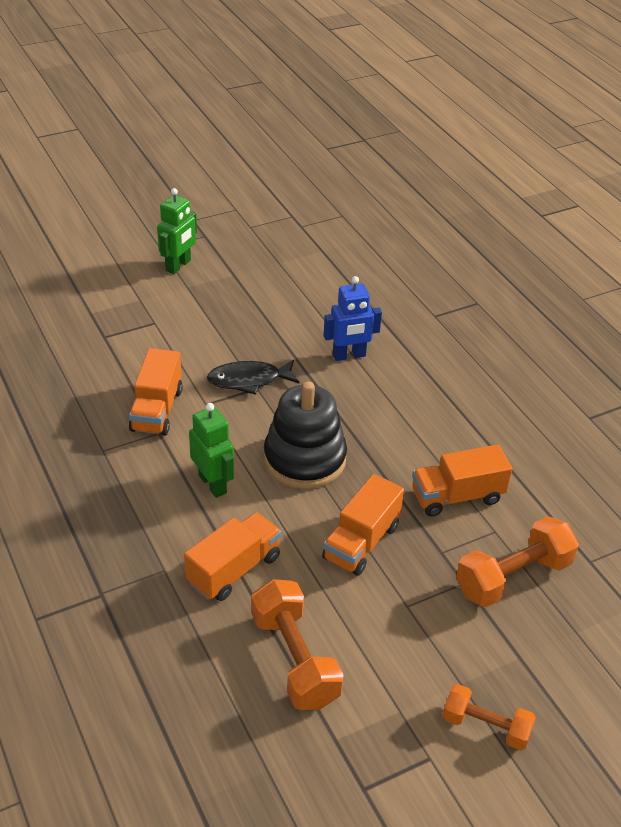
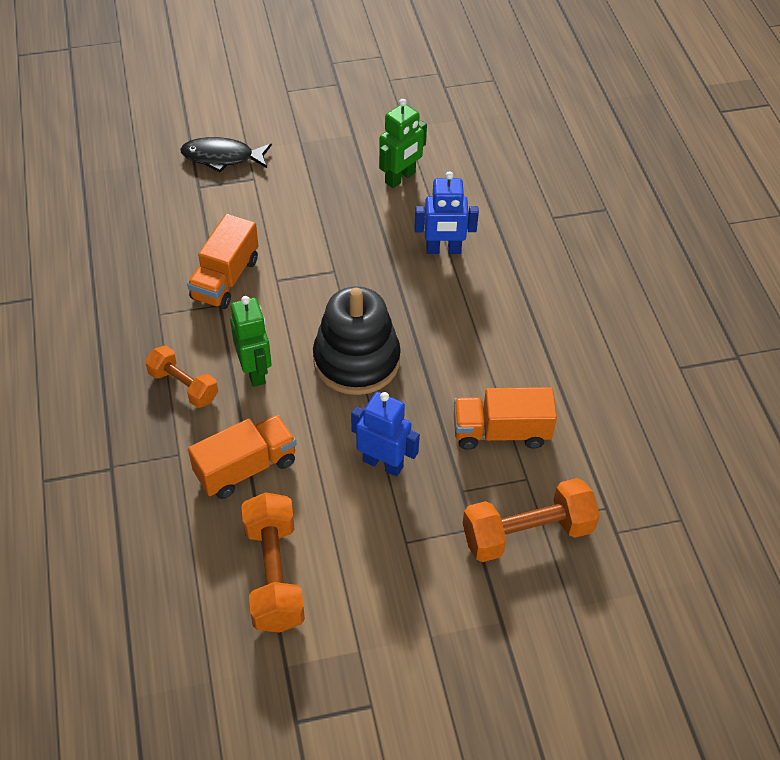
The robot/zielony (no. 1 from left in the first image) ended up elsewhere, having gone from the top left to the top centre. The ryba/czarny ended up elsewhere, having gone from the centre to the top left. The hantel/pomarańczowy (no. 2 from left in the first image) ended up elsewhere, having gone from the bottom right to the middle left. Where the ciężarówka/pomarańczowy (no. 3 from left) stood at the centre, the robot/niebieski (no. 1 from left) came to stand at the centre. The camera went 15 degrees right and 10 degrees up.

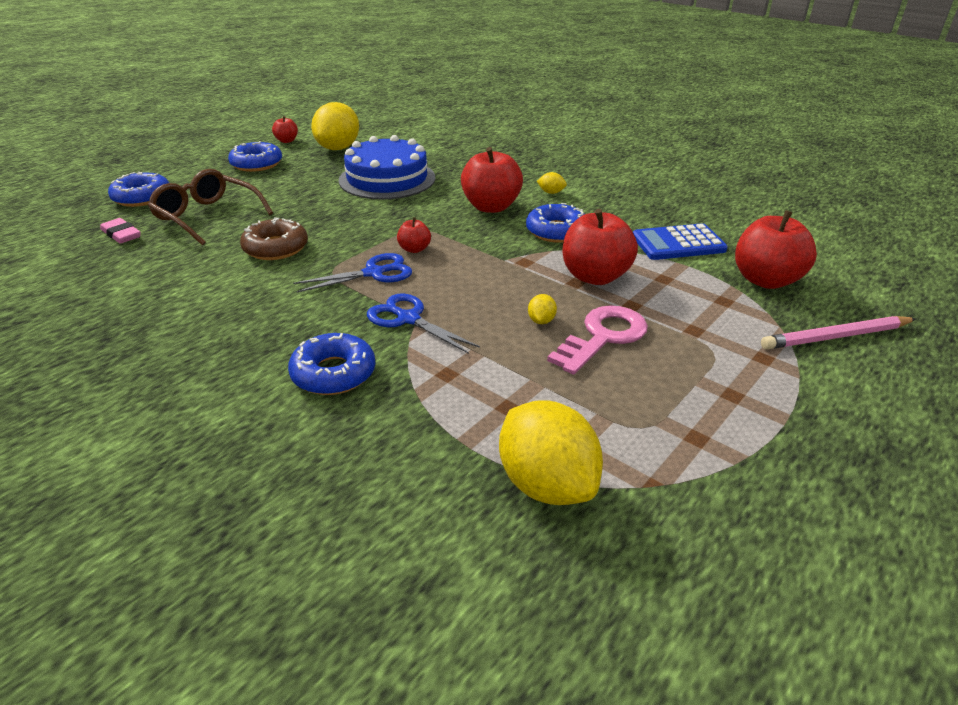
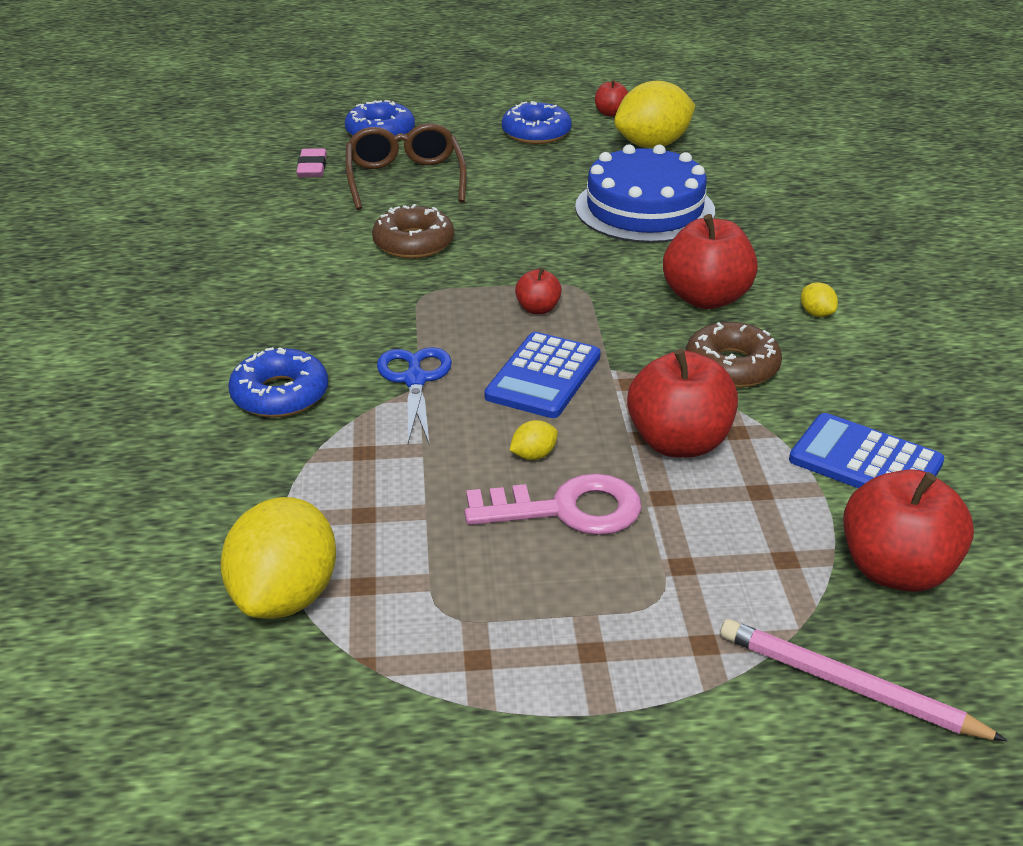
The second view lost the nożyczki/niebieski (no. 1 from left) at the centre. The second view gained the kalkulator/niebieski (no. 1 from left) at the centre. What was the donut/niebieski (no. 4 from left) at the top centre turned into the donut/brązowy (no. 2 from left) at the middle right. The camera went 45 degrees right and 0 degrees up.

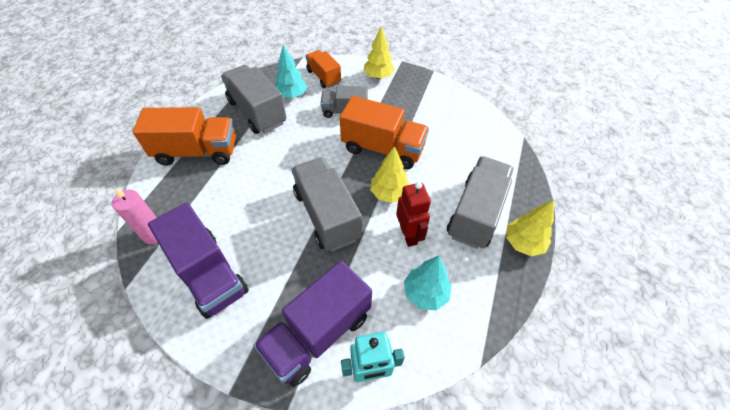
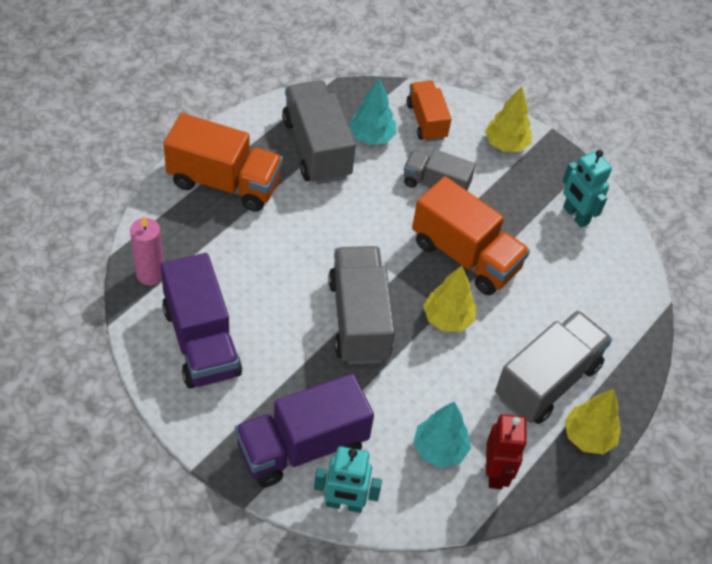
The second view gained the robot/turkusowy (no. 2 from left) at the middle right. The robot/czerwony ended up elsewhere, having gone from the centre to the bottom right. The camera went 15 degrees right and 0 degrees up.

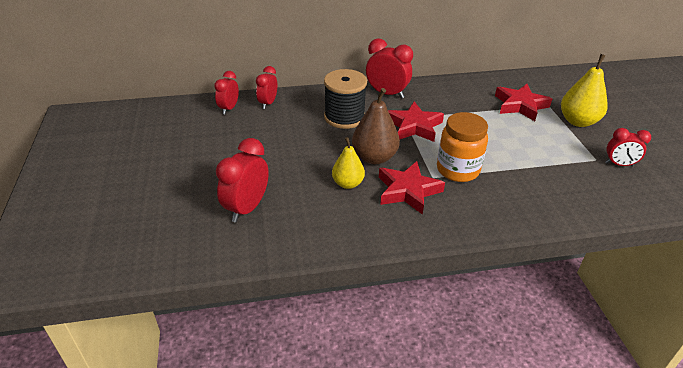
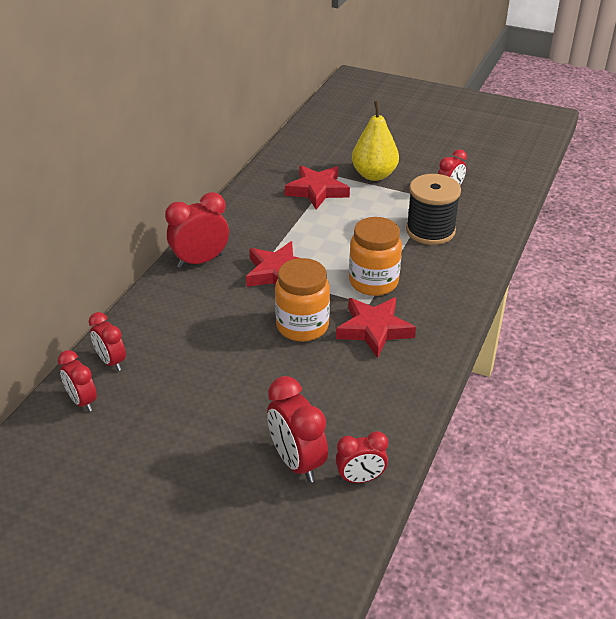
The second view lost the gruszka/żółty (no. 1 from left) at the centre. The second view gained the budzik/czerwony (no. 5 from left) at the bottom centre. The szpulka/czarny ended up elsewhere, having gone from the top centre to the middle right. Where the gruszka/brązowy stood at the centre, the słoik/pomarańczowy (no. 1 from left) came to stand at the centre. The camera went 55 degrees left and 0 degrees up.

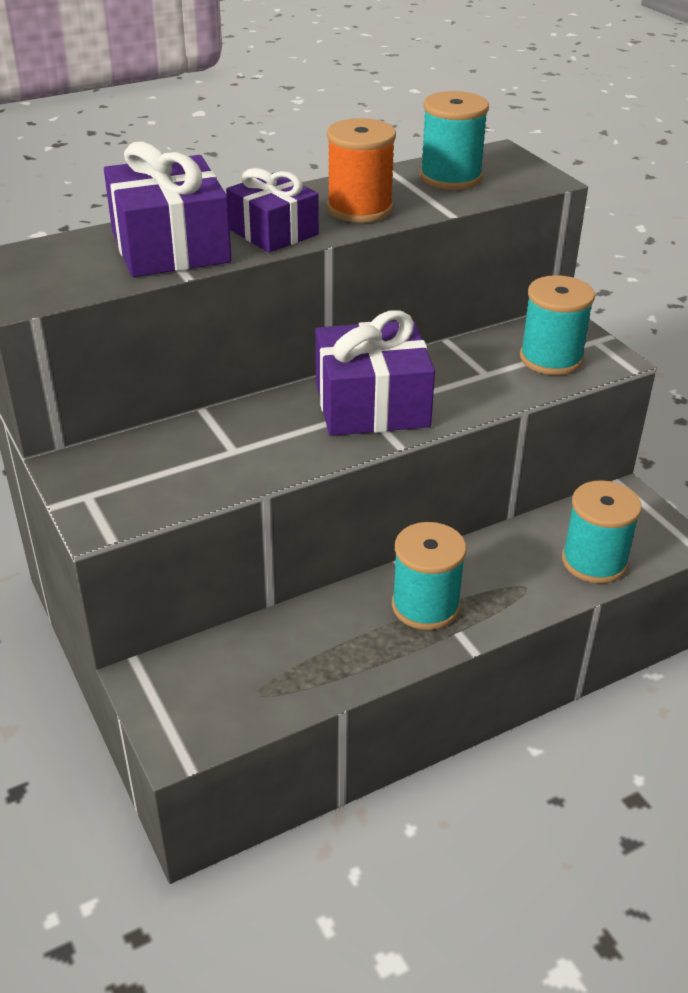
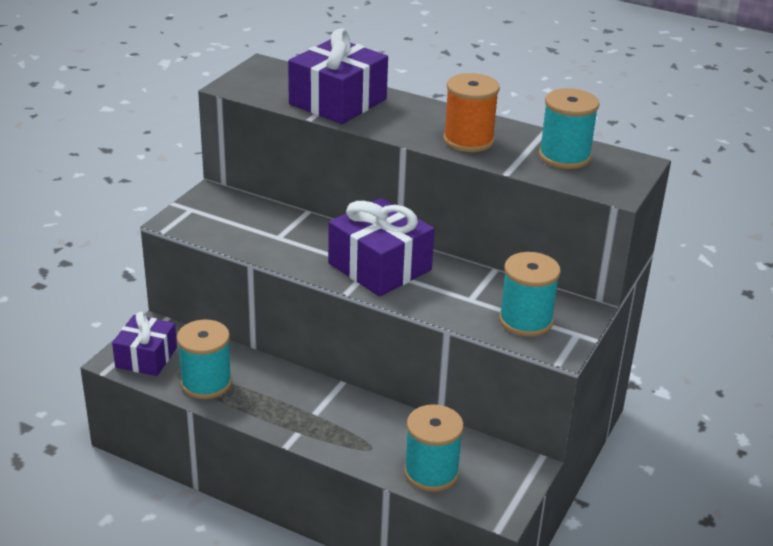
The prezent/fioletowy (no. 2 from left in the first image) ended up elsewhere, having gone from the top centre to the middle left. The szpulka/turkusowy (no. 1 from left) ended up elsewhere, having gone from the centre to the middle left. The camera went 55 degrees right and 5 degrees down.

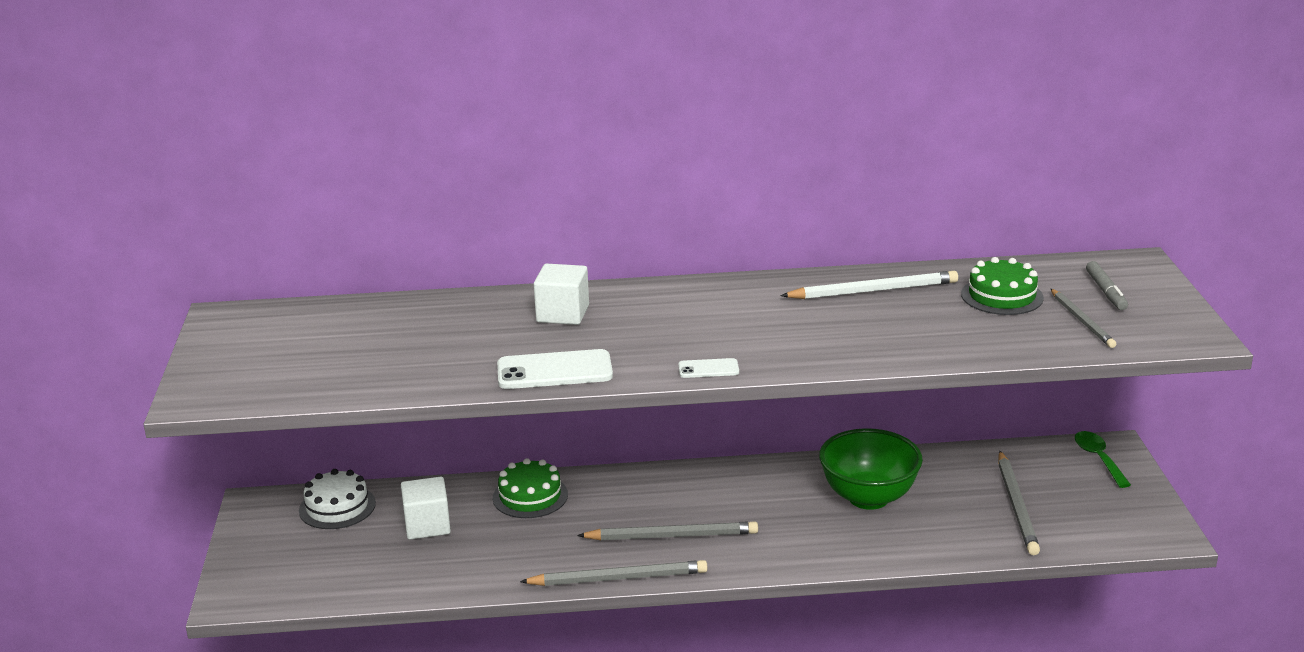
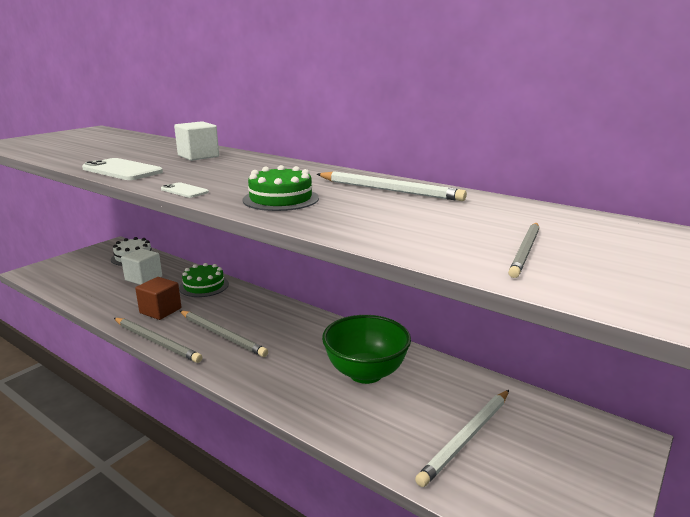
The second view lost the łyżka/zielony at the bottom right. The second view lost the flamaster/szary at the middle right. The second view gained the sześcian/brązowy at the middle left. The tort/zielony (no. 2 from left) ended up elsewhere, having gone from the middle right to the centre. What was the ołówek/szary (no. 3 from left) at the bottom right turned into the ołówek/biały (no. 2 from left) at the bottom right. The camera went 40 degrees right and 5 degrees down.

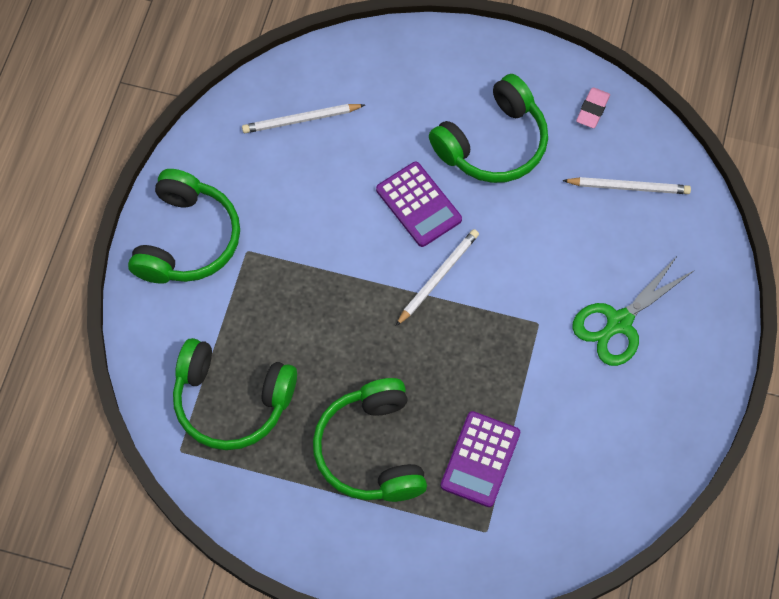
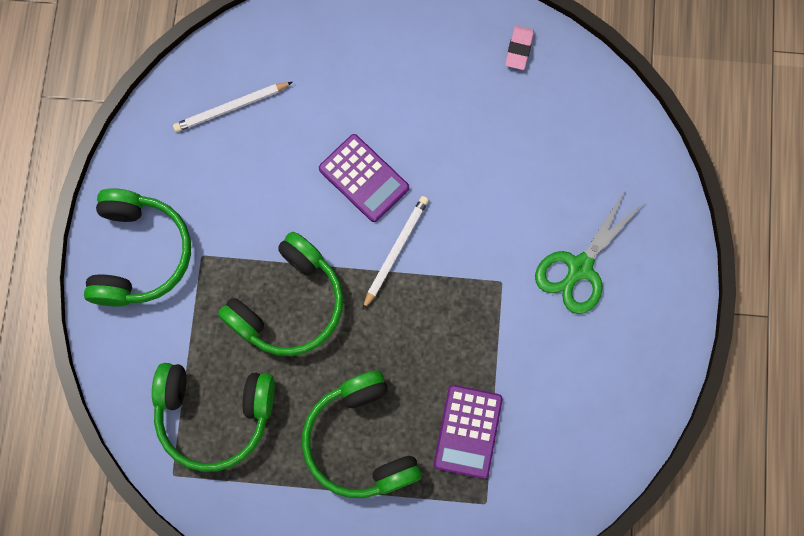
The second view lost the ołówek/biały (no. 3 from left) at the top right. The słuchawki/zielony (no. 4 from left in the first image) ended up elsewhere, having gone from the top centre to the centre. The camera went 10 degrees left and 10 degrees up.

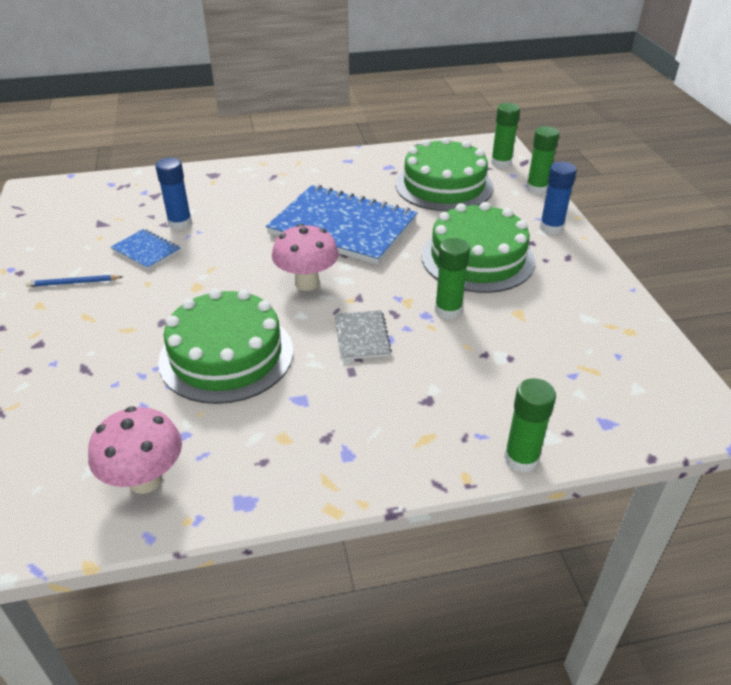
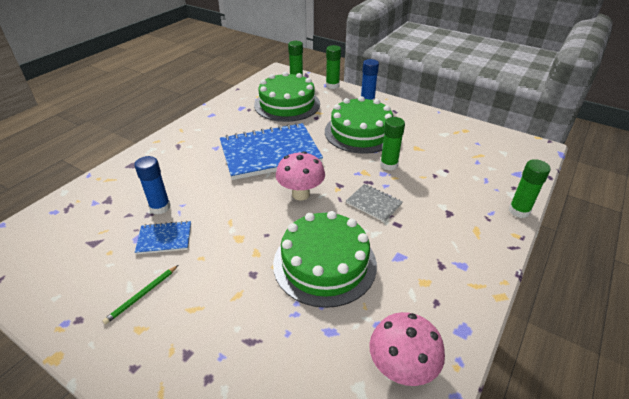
What was the ołówek/niebieski at the middle left turned into the ołówek/zielony at the bottom left. The camera went 45 degrees left and 0 degrees up.

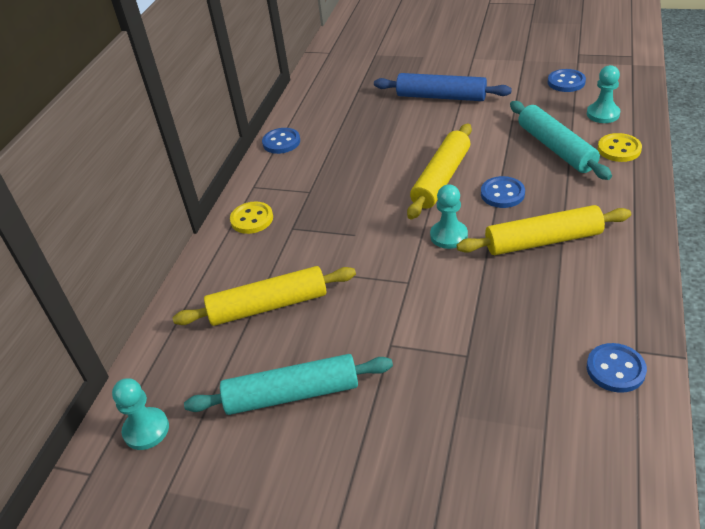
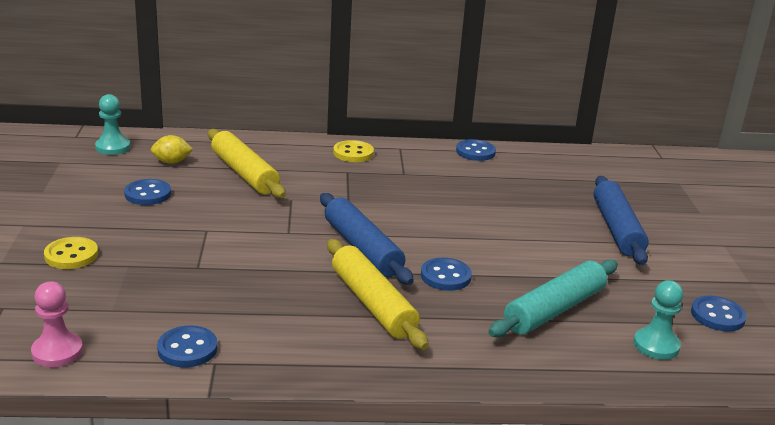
The second view lost the wałek do ciasta/żółty (no. 2 from left) at the top centre. The second view gained the pionek/różowy at the bottom left. The second view gained the cytryna/żółty at the middle left. The guzik/żółty (no. 2 from left in the first image) ended up elsewhere, having gone from the top right to the middle left. Where the wałek do ciasta/turkusowy (no. 1 from left) stood at the bottom centre, the guzik/niebieski (no. 1 from left) came to stand at the middle left. Where the pionek/turkusowy (no. 2 from left) stood at the centre, the wałek do ciasta/niebieski (no. 1 from left) came to stand at the centre. The camera went 65 degrees right and 15 degrees down.

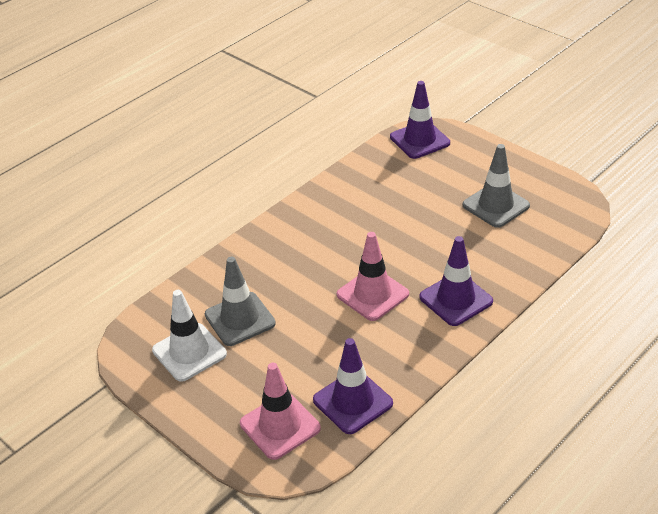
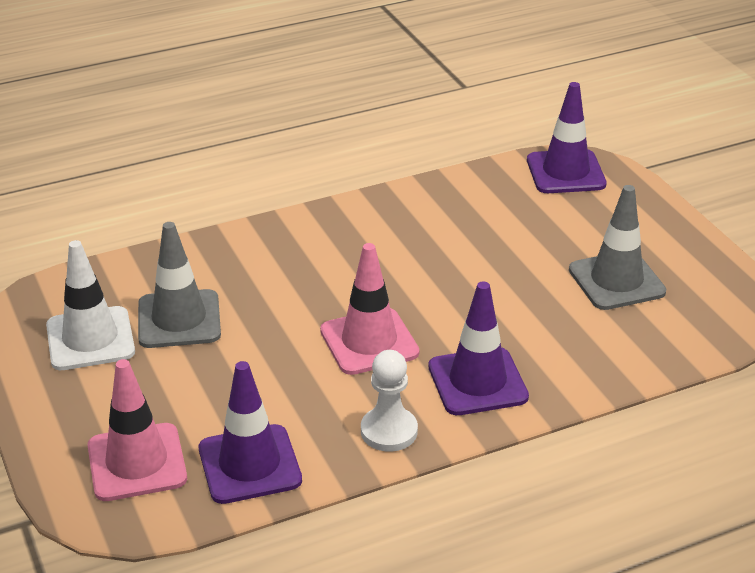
The second view gained the pionek/biały at the bottom centre. The camera went 20 degrees right and 5 degrees down.

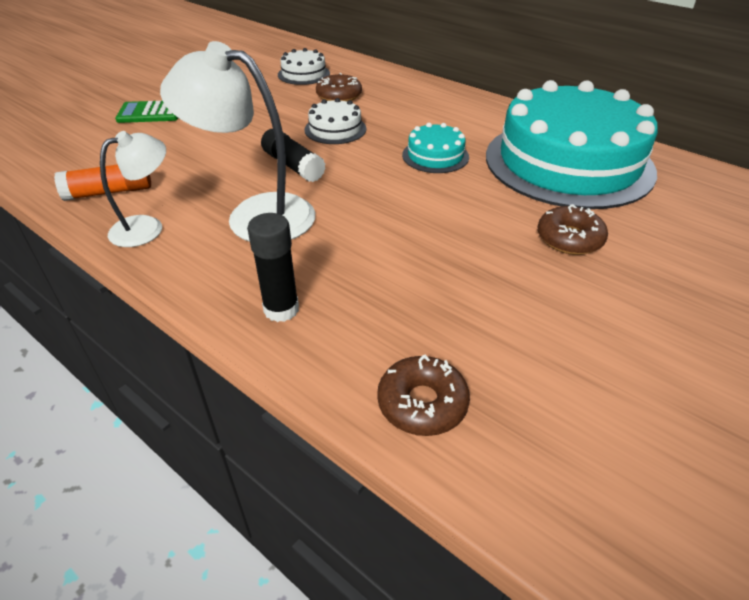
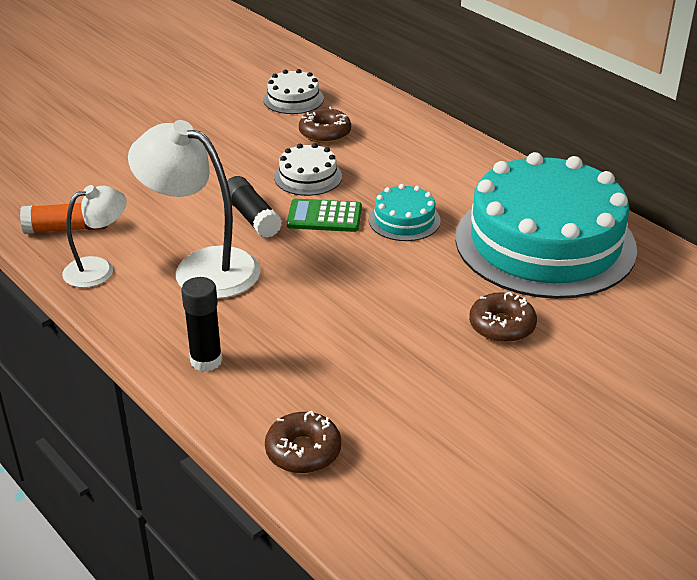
The kalkulator/zielony ended up elsewhere, having gone from the top left to the centre. The camera went 10 degrees right and 5 degrees down.

